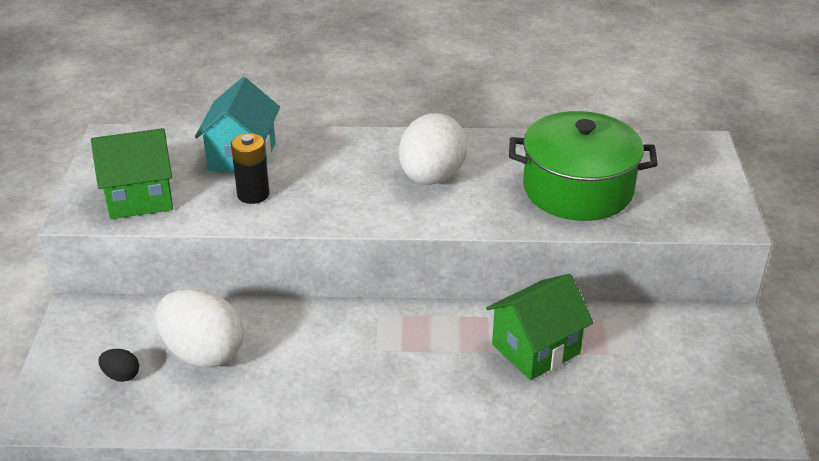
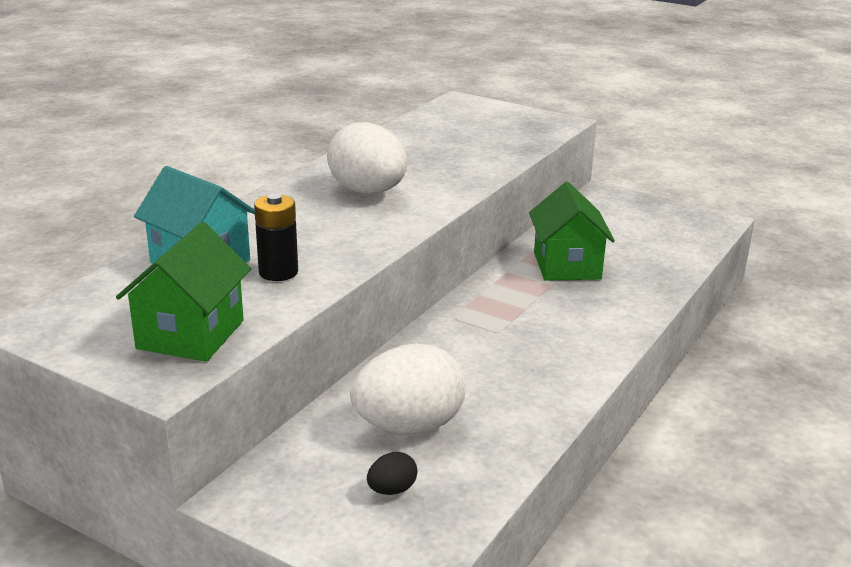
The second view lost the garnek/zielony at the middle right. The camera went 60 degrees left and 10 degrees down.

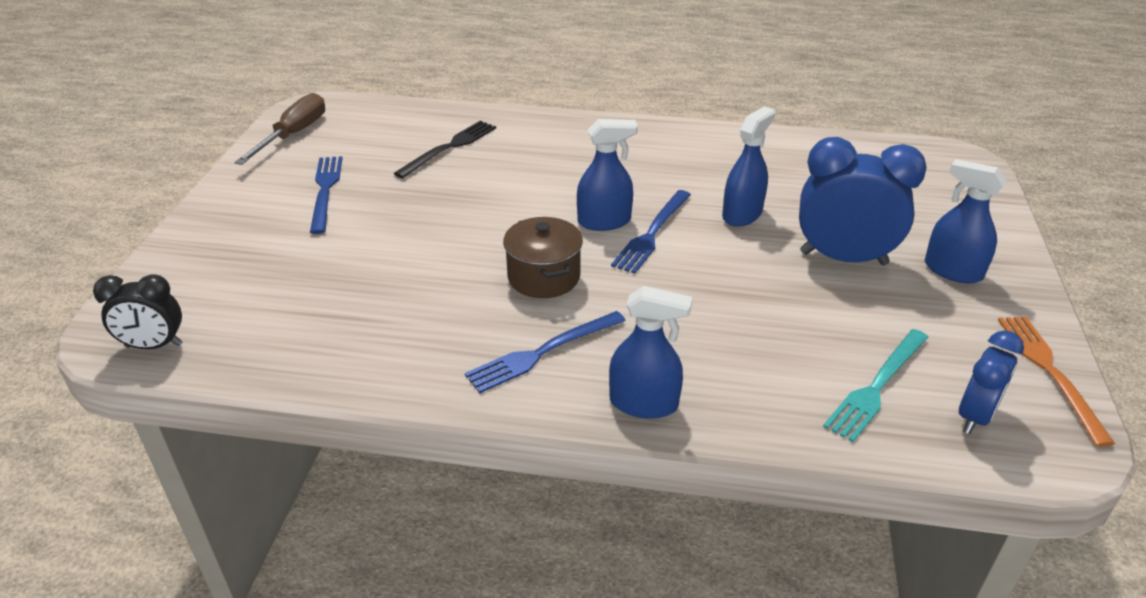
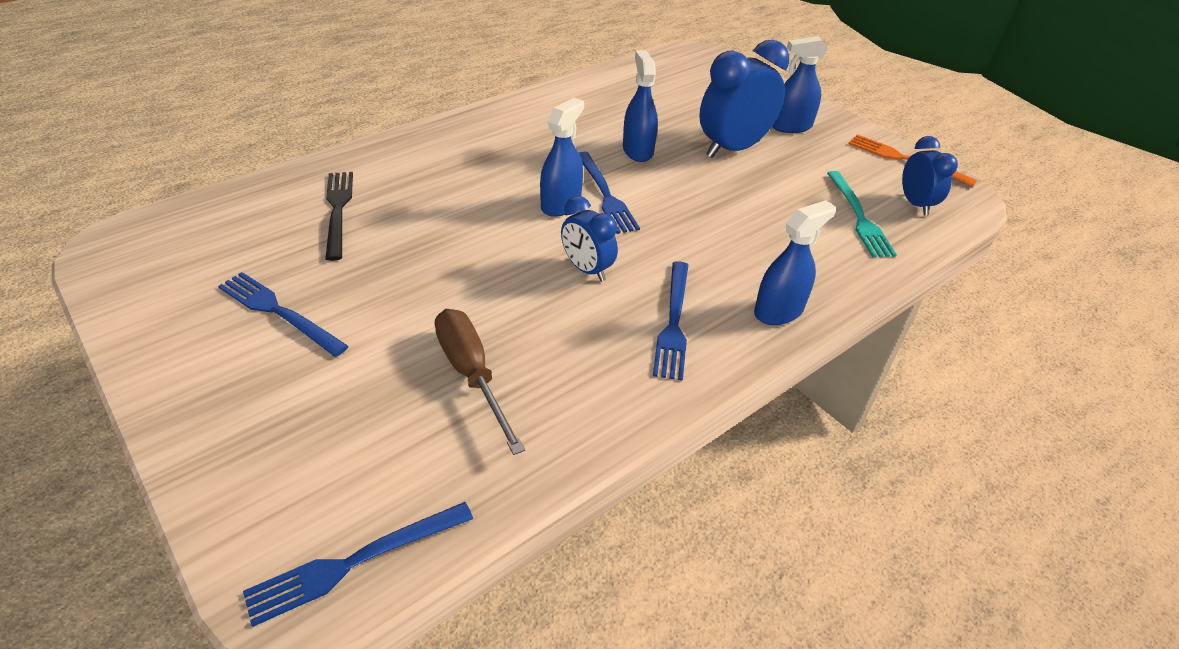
The śrubokręt/brązowy ended up elsewhere, having gone from the top left to the centre. Where the budzik/czarny stood at the middle left, the widelec/niebieski (no. 2 from left) came to stand at the bottom left. Where the garnek/brązowy stood at the centre, the budzik/niebieski (no. 1 from left) came to stand at the centre. The camera went 50 degrees left and 5 degrees up.

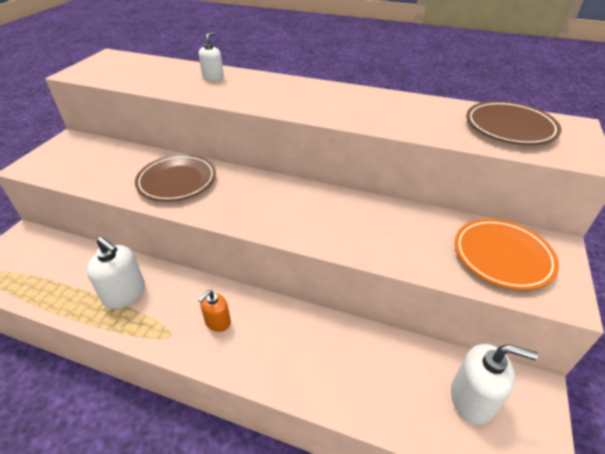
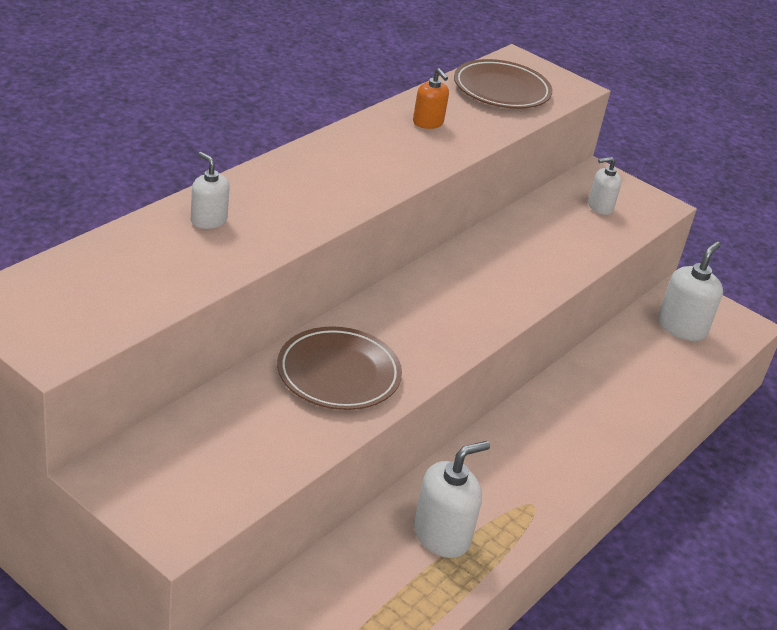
The dozownik mydła/pomarańczowy ended up elsewhere, having gone from the bottom centre to the top centre. Where the talerz/pomarańczowy stood at the middle right, the dozownik mydła/biały (no. 3 from left) came to stand at the top right. The camera went 75 degrees left and 5 degrees down.

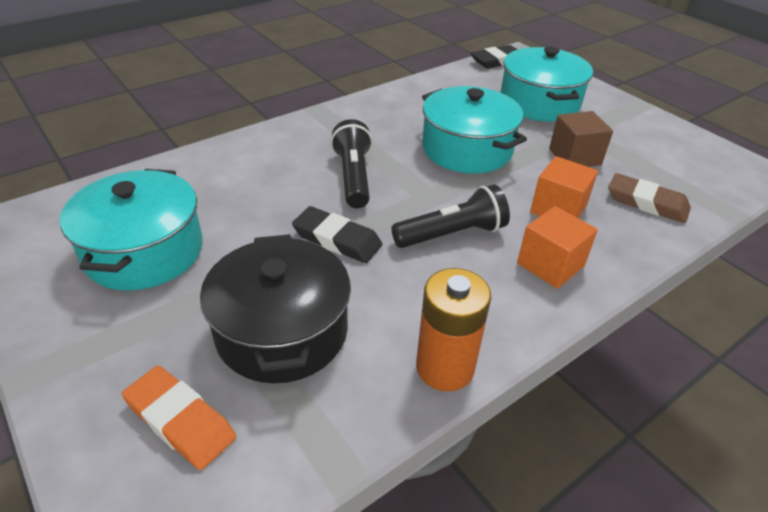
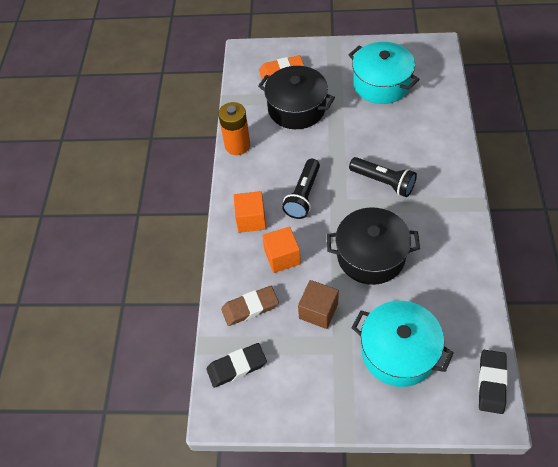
The gumka do mazania/czarny (no. 1 from left) ended up elsewhere, having gone from the centre to the bottom centre. What was the garnek/turkusowy (no. 2 from left) at the top centre turned into the garnek/czarny (no. 2 from left) at the middle right. The camera went 135 degrees right and 15 degrees up.

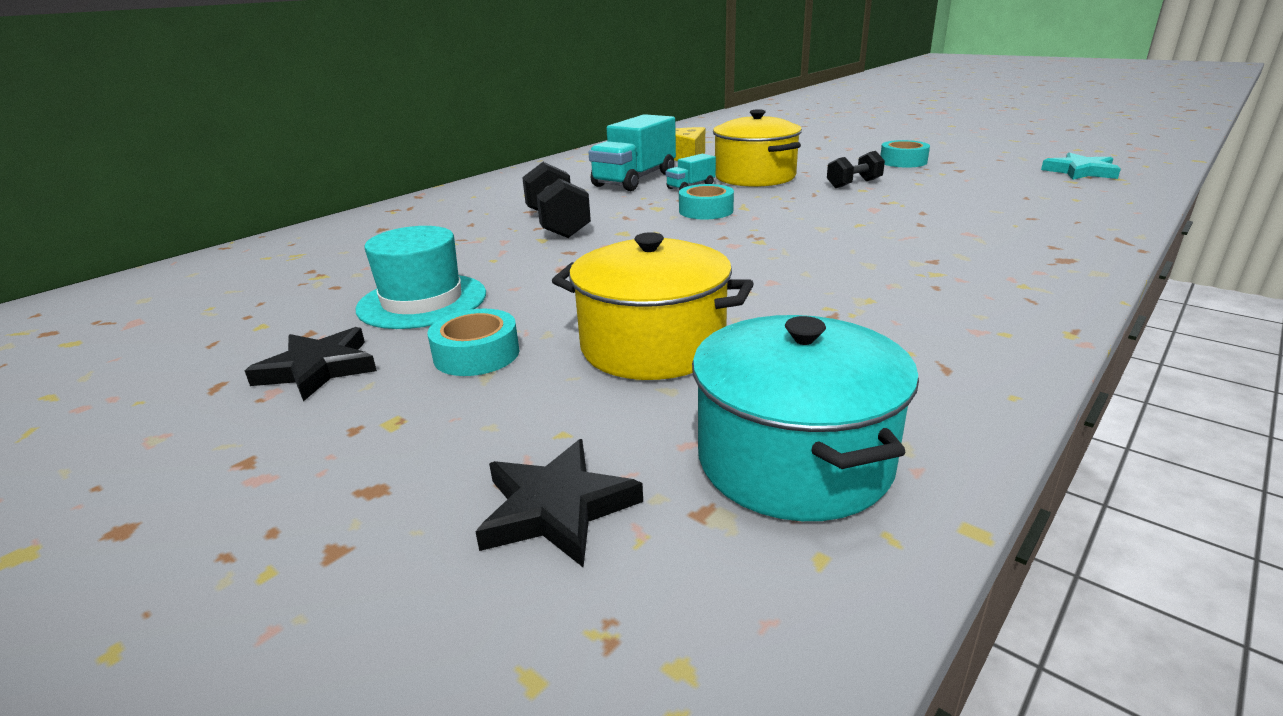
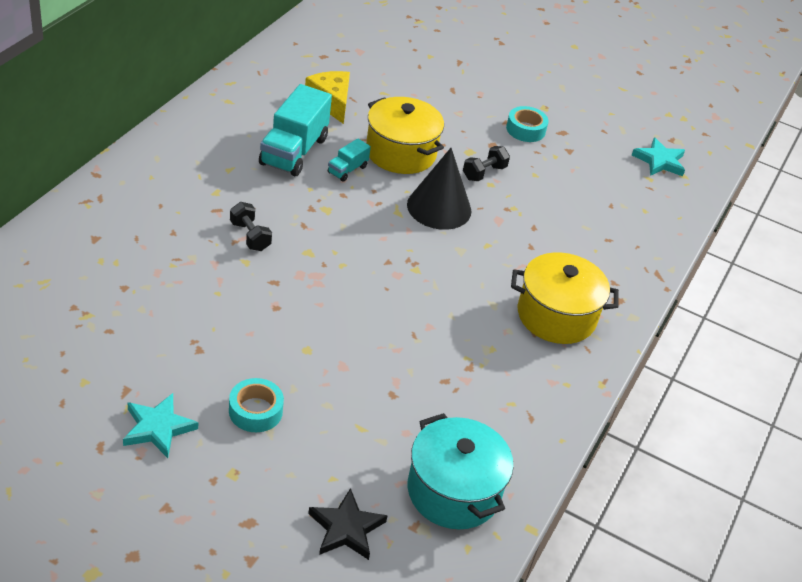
The second view lost the kapelusz/turkusowy at the middle left. The second view lost the taśma klejąca/turkusowy (no. 2 from left) at the top centre. The second view gained the stożek/czarny at the top centre. The garnek/żółty (no. 1 from left in the first image) ended up elsewhere, having gone from the centre to the middle right. What was the gwiazda/czarny (no. 1 from left) at the middle left turned into the gwiazda/turkusowy (no. 1 from left) at the bottom left. The size of the hantel/czarny (no. 1 from left) at the top centre changed by a factor of 0.62. The camera went 20 degrees left and 15 degrees up.

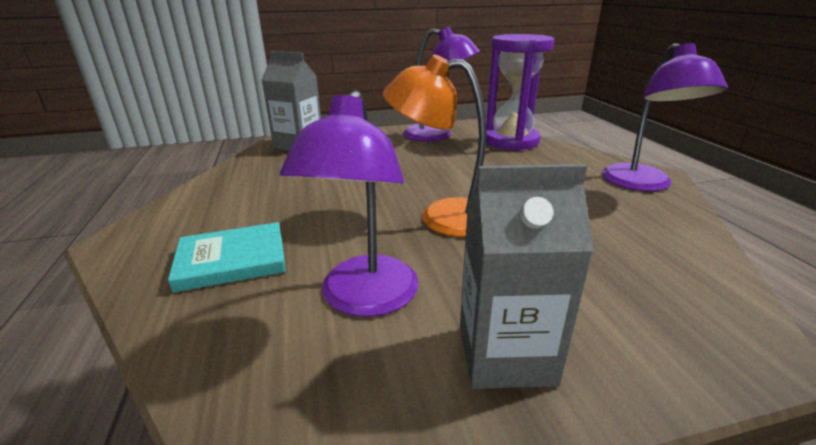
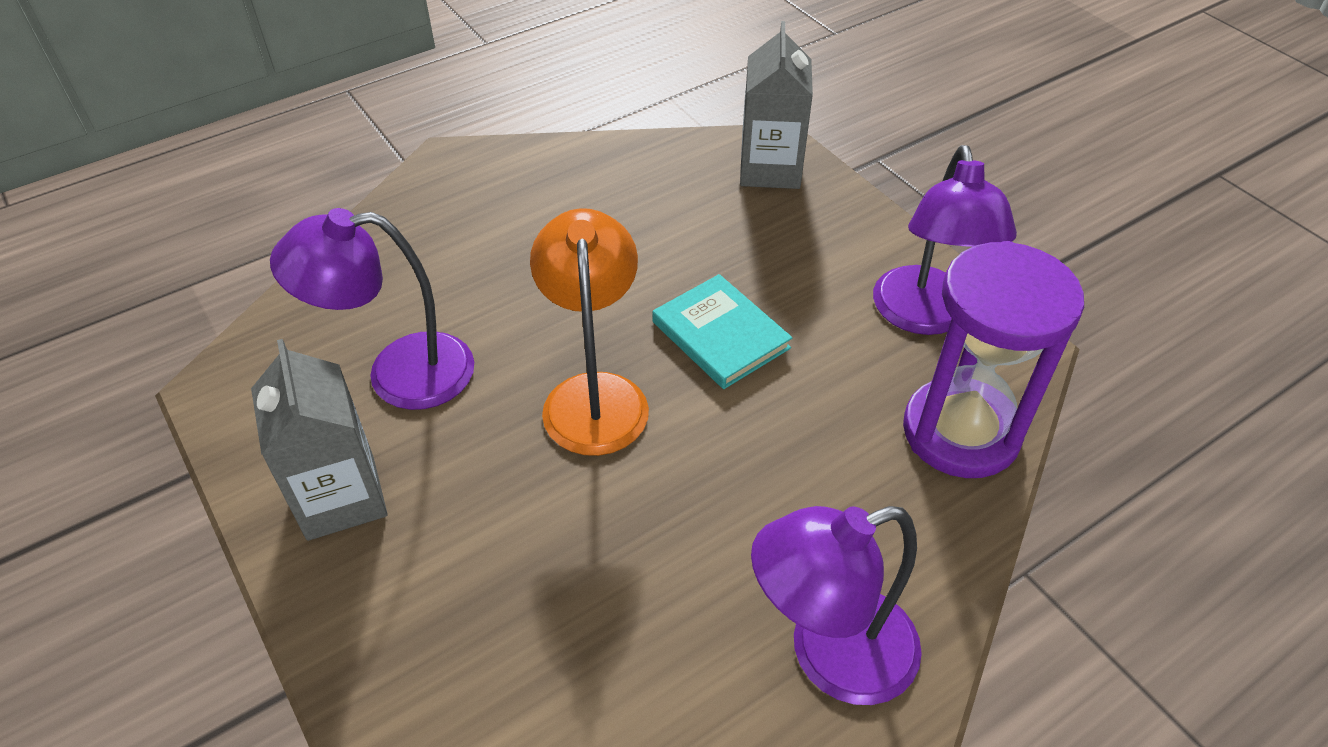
The książka/turkusowy ended up elsewhere, having gone from the middle left to the centre. The camera went 70 degrees right and 20 degrees up.

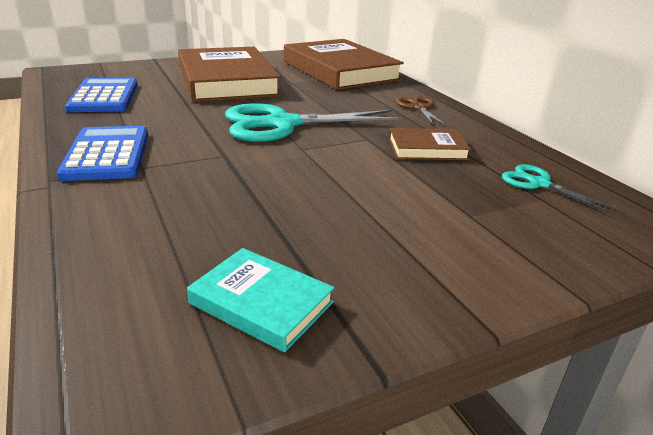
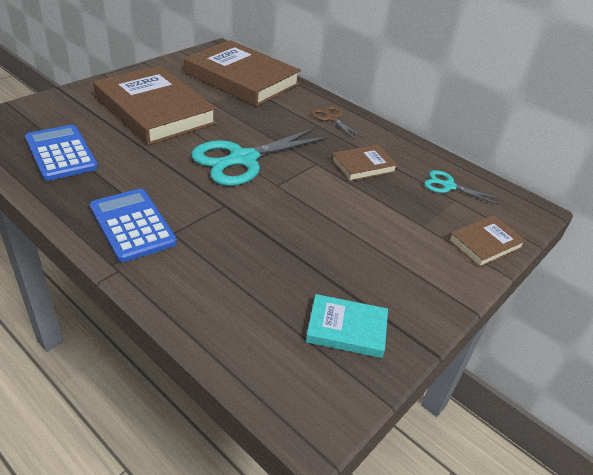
The second view gained the książka/brązowy (no. 4 from left) at the middle right. The camera went 25 degrees left and 10 degrees up.

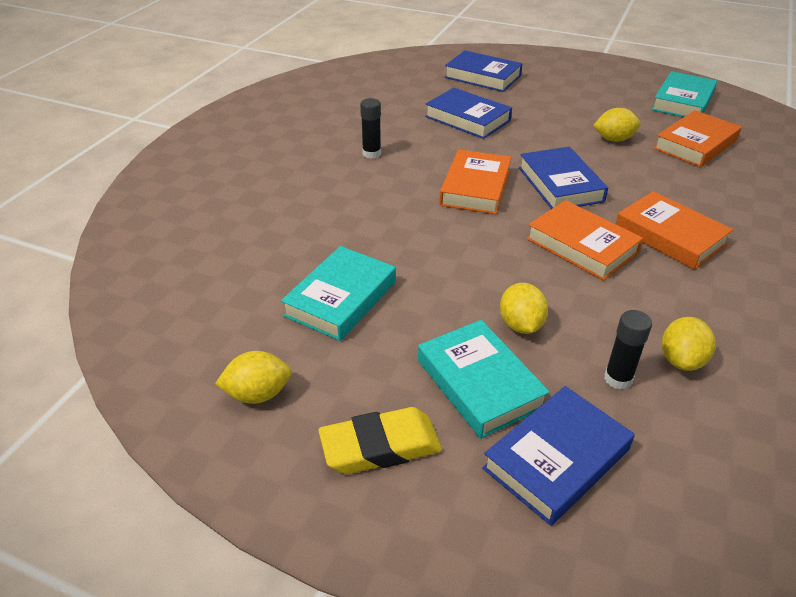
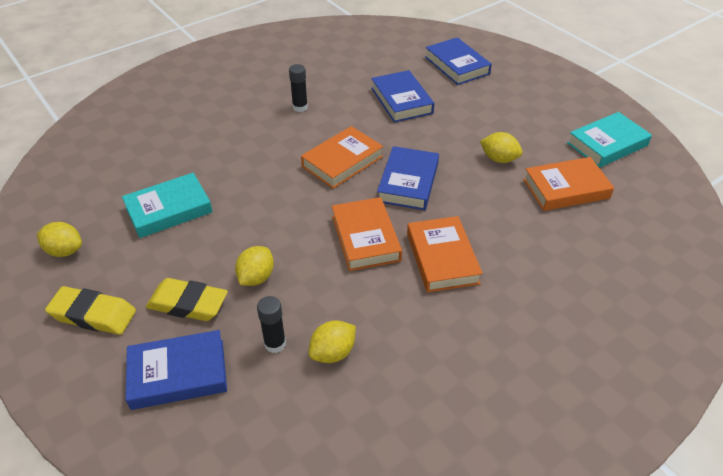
Where the książka/turkusowy (no. 2 from left) stood at the centre, the gumka do mazania/żółty (no. 2 from left) came to stand at the middle left. The camera went 30 degrees right and 5 degrees up.

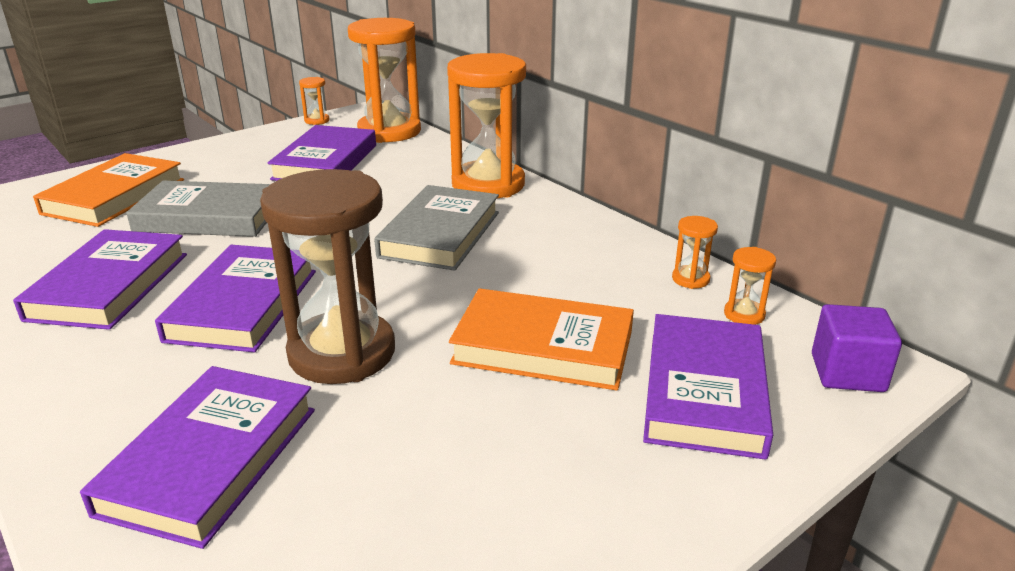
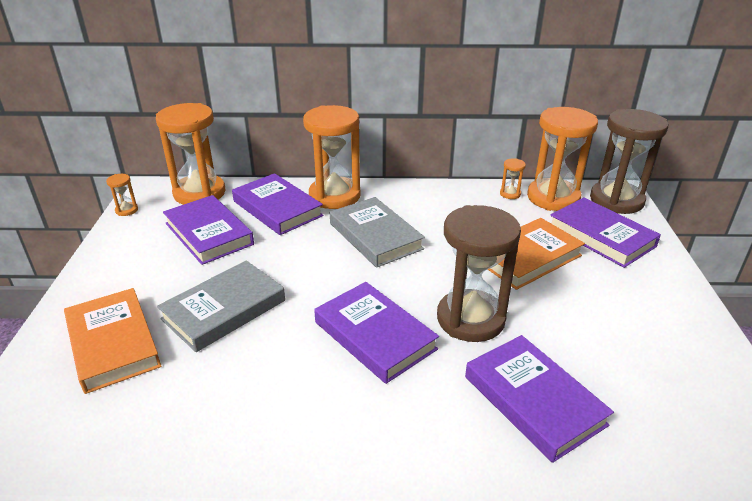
The książka/fioletowy (no. 1 from left in the first image) ended up elsewhere, having gone from the middle left to the centre. Where the sześcian/fioletowy stood at the middle right, the klepsydra/brązowy (no. 2 from left) came to stand at the top right. The size of the klepsydra/pomarańczowy (no. 5 from left) at the middle right changed by a factor of 2.46. The camera went 50 degrees left and 5 degrees up.

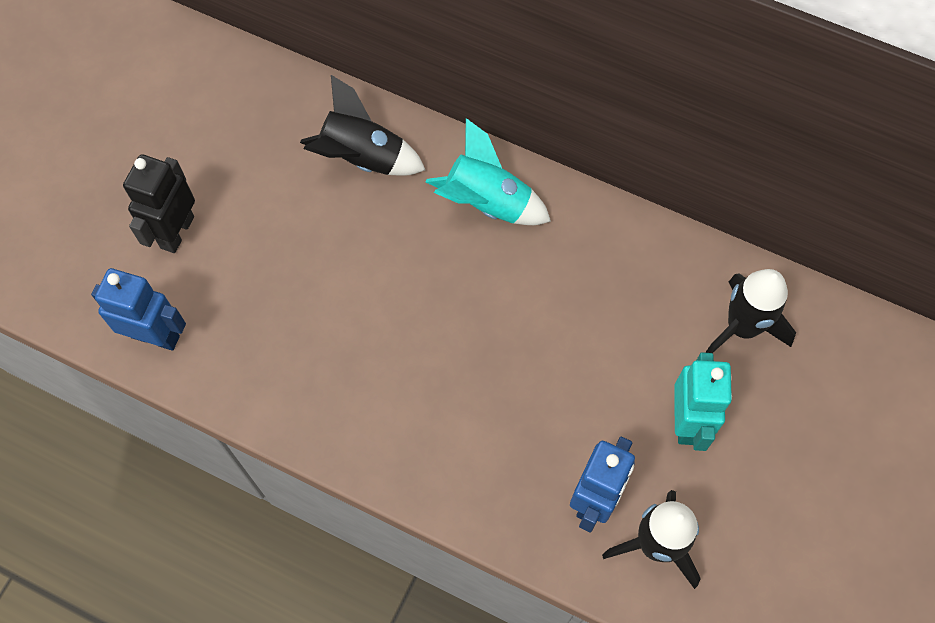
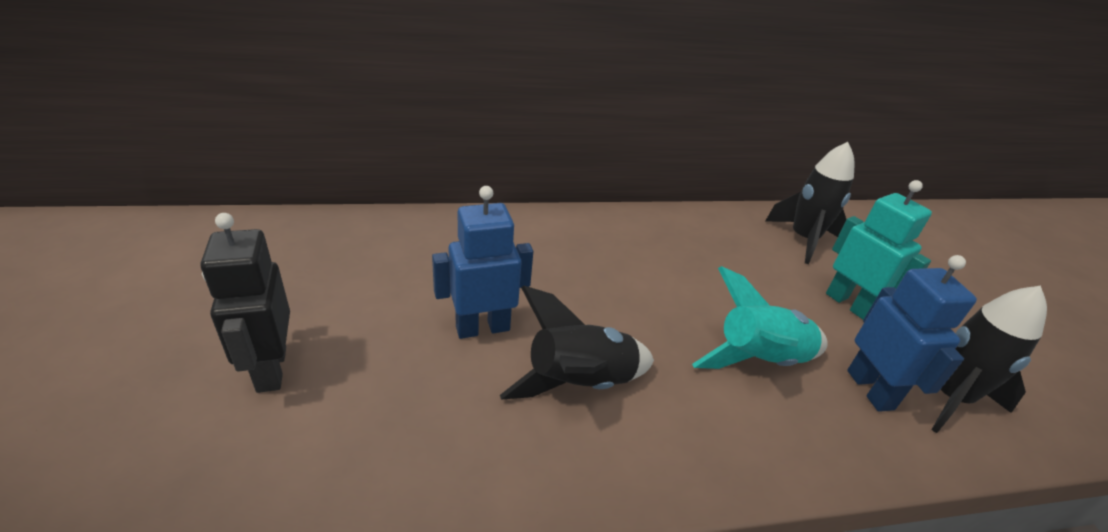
The robot/niebieski (no. 1 from left) ended up elsewhere, having gone from the middle left to the centre. The rakieta/czarny (no. 1 from left) ended up elsewhere, having gone from the top centre to the centre. The rakieta/turkusowy ended up elsewhere, having gone from the top centre to the middle right. The camera went 40 degrees left and 30 degrees down.

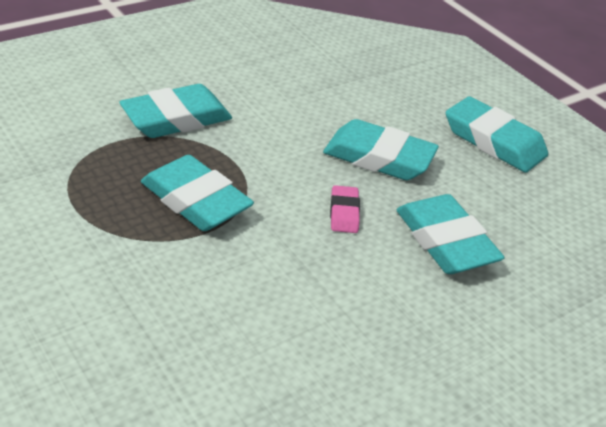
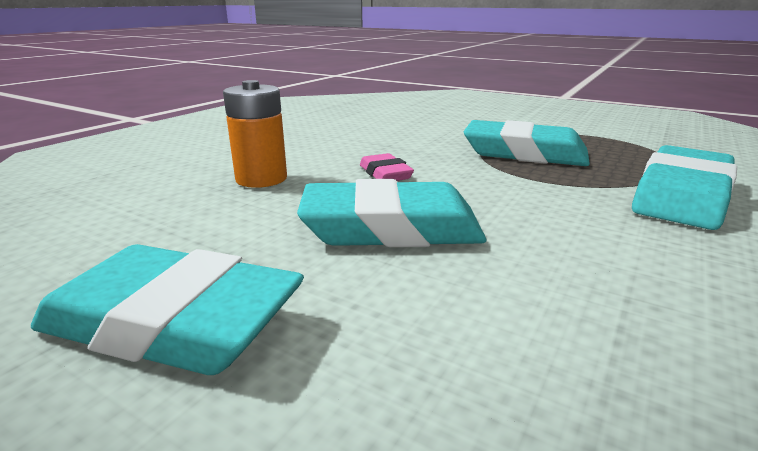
Where the gumka do mazania/turkusowy (no. 4 from left) stood at the middle right, the bateria/pomarańczowy came to stand at the top centre. The camera went 160 degrees right and 15 degrees down.

